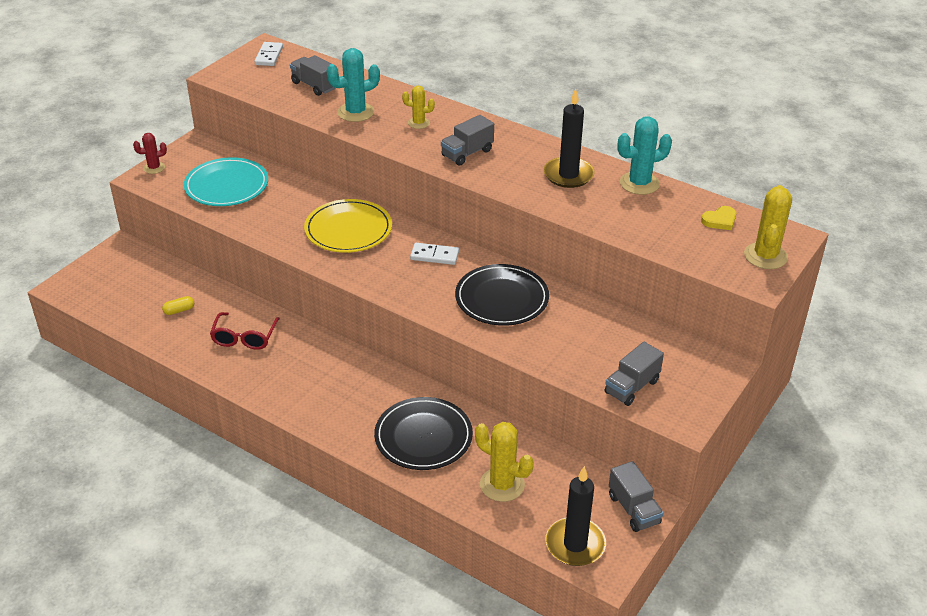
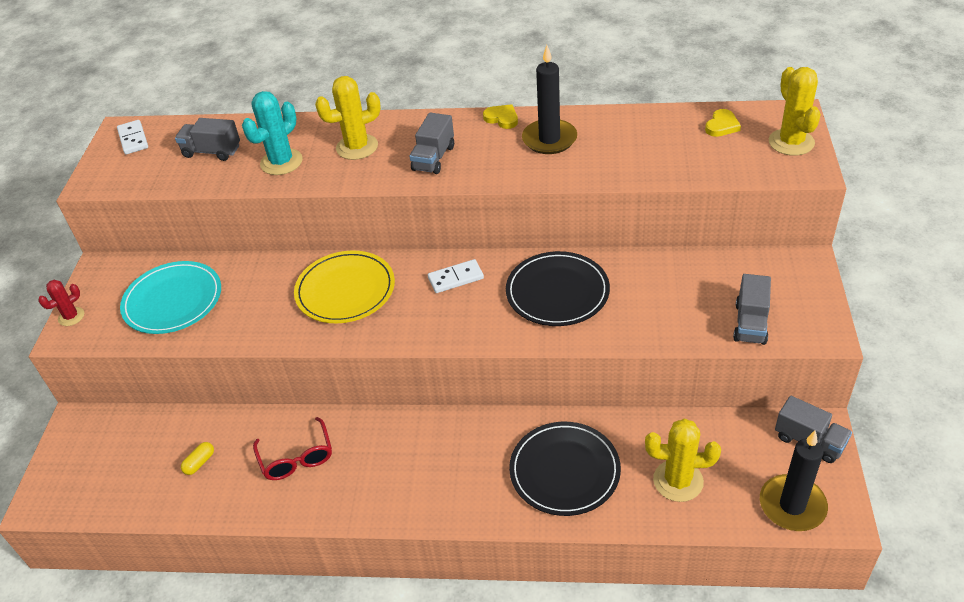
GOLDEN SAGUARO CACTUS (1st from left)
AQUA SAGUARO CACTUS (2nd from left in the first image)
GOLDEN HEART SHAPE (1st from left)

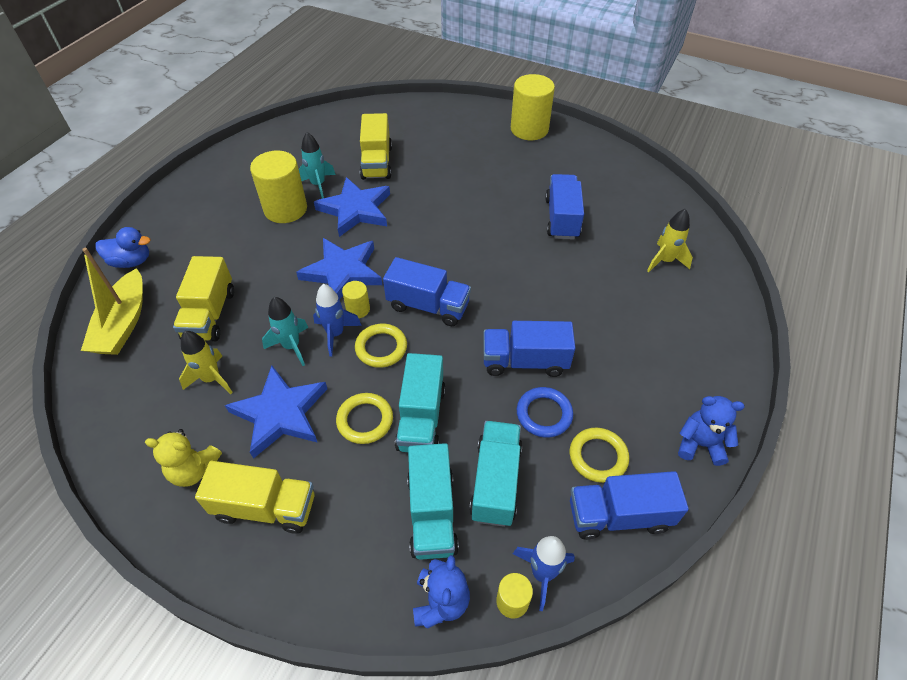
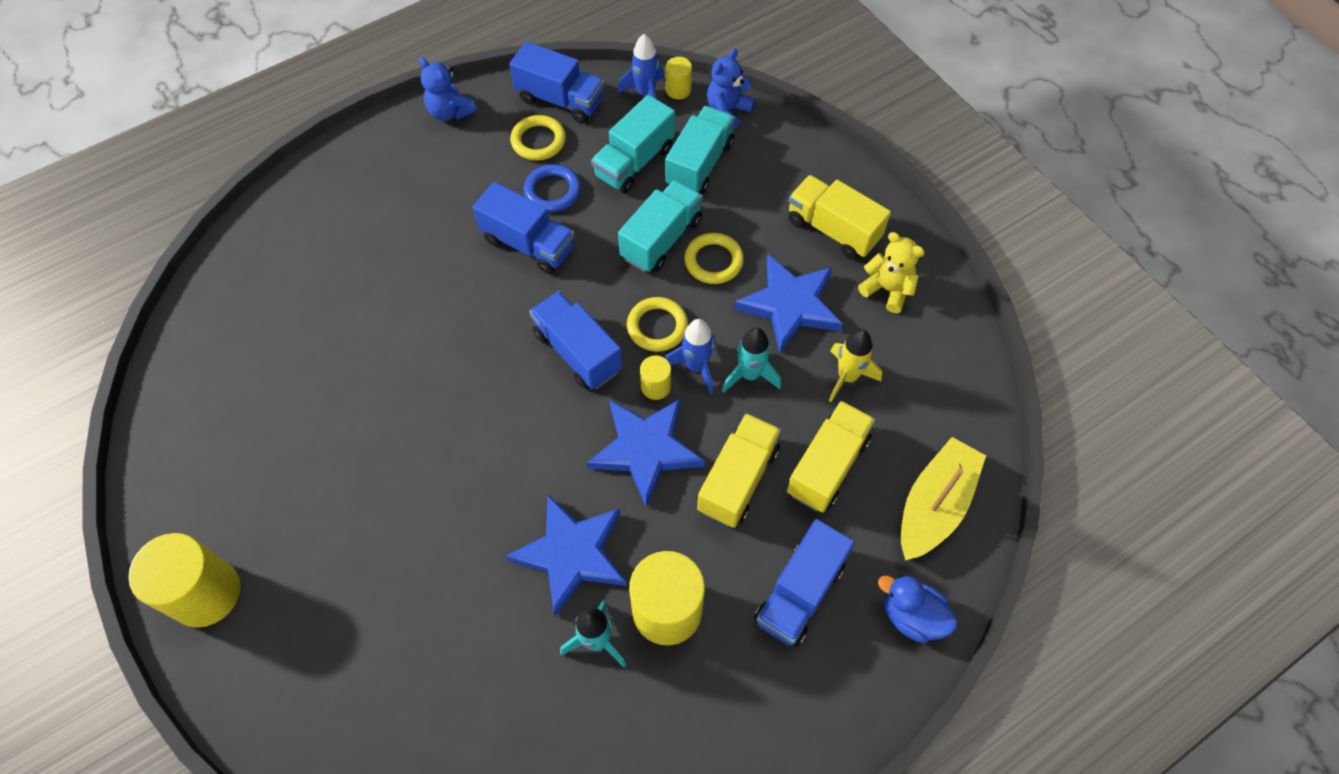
GOLDEN TRUCK (1st from left)
ROYAL BLUE TRUCK (4th from left)
GOLDEN TOY ROCKET (2nd from left in the first image)

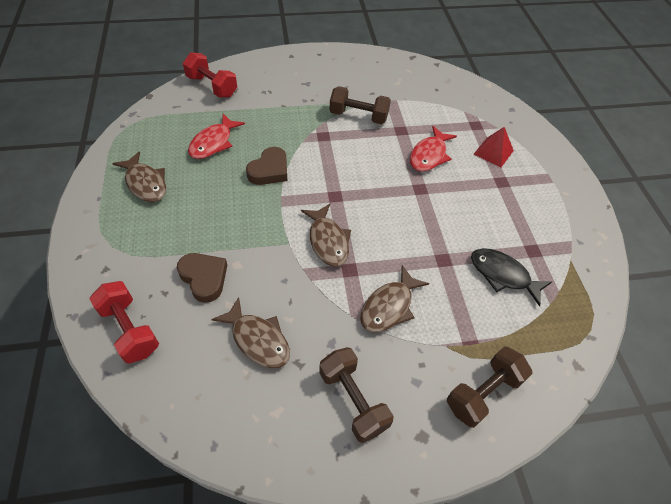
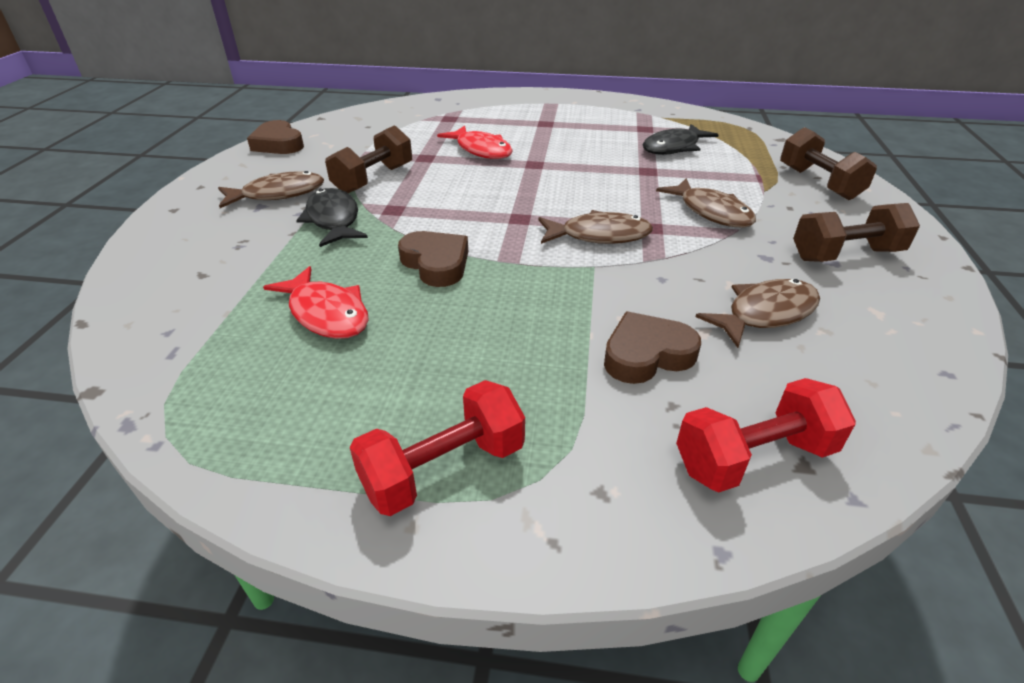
CRIMSON HAND WEIGHT (1st from left)
CRIMSON PYRAMID SHAPE
BROWN FISH (1st from left)
BROWN HEART SHAPE (1st from left)
JET-BLACK FISH (1st from left)

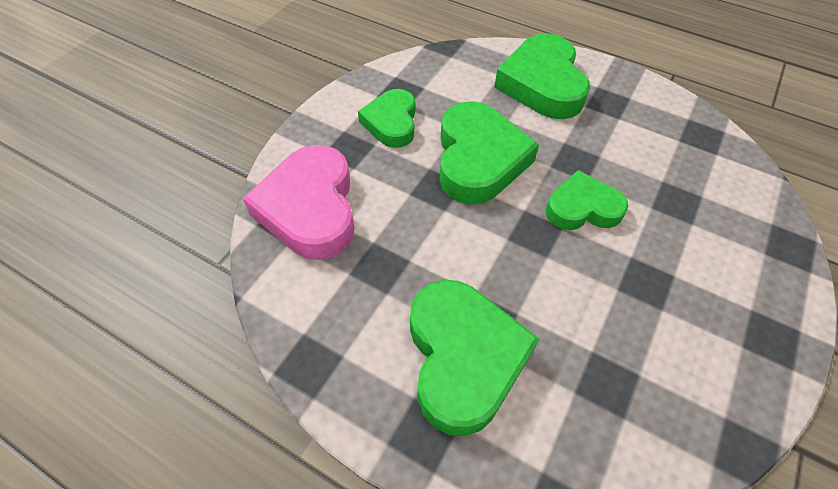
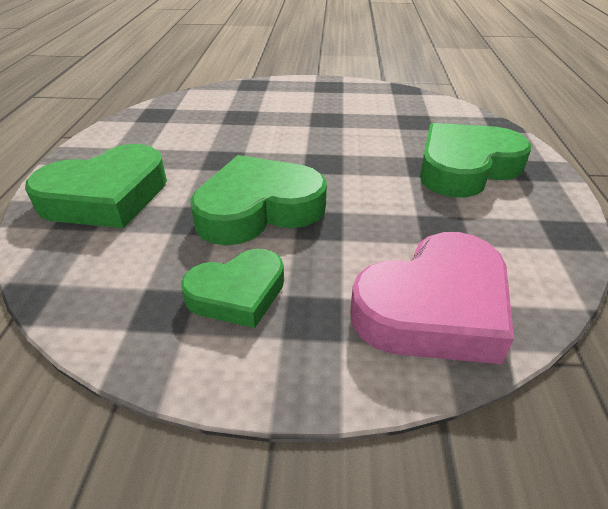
GREEN HEART SHAPE (5th from left in the first image)

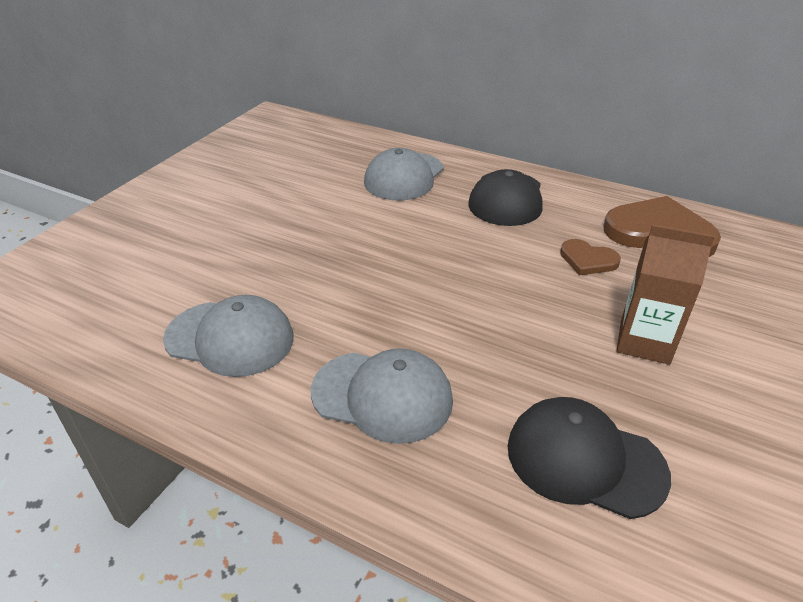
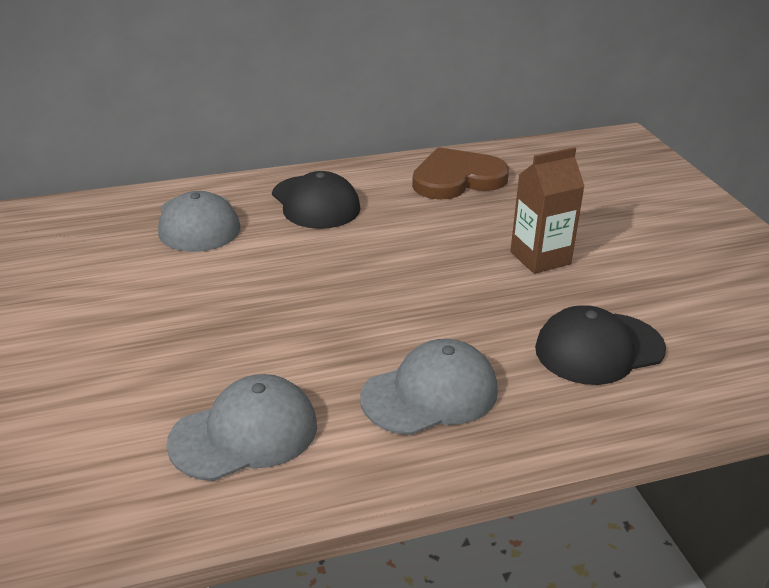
BROWN HEART SHAPE (1st from left in the first image)

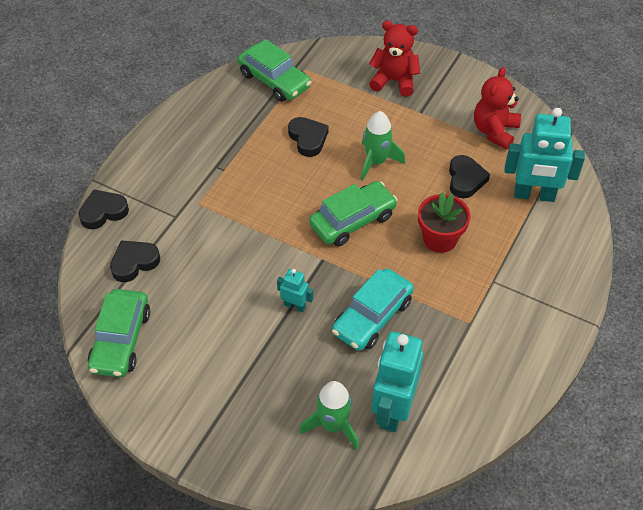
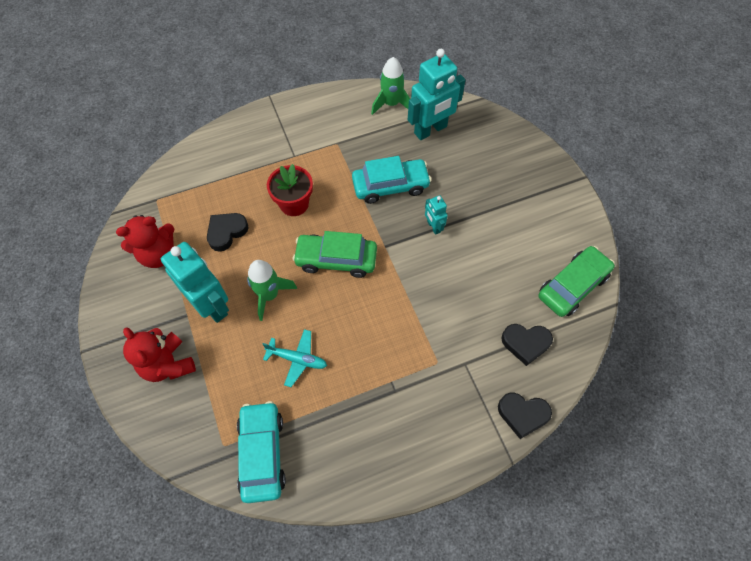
AQUA TOY CAR (1st from left)
AQUA ROBOT (1st from left)
AQUA AEROPLANE
GREEN TOY ROCKET (2nd from left)

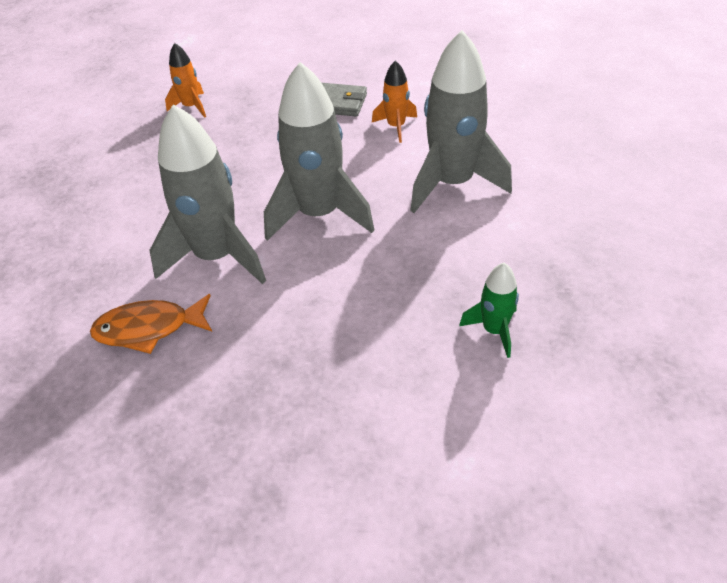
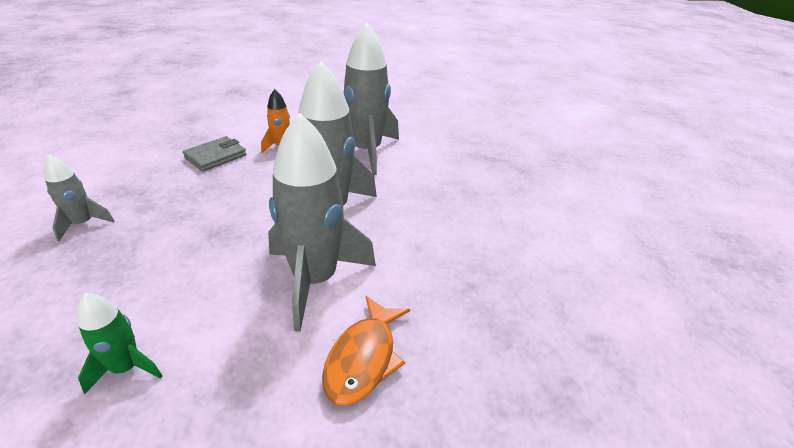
ASH-GREY TOY ROCKET (1st from left)
GREEN TOY ROCKET

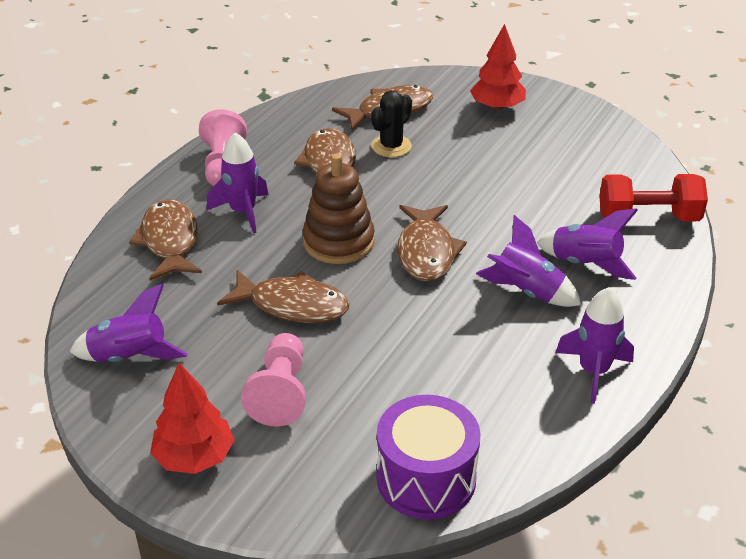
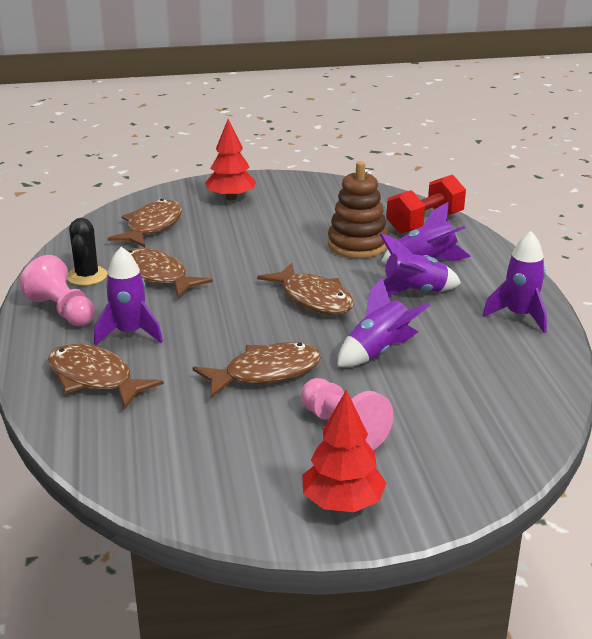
JET-BLACK SAGUARO CACTUS
BROWN STACKING TOY
ROYAL PURPLE TOY ROCKET (2nd from left)
ROYAL PURPLE SNARE DRUM

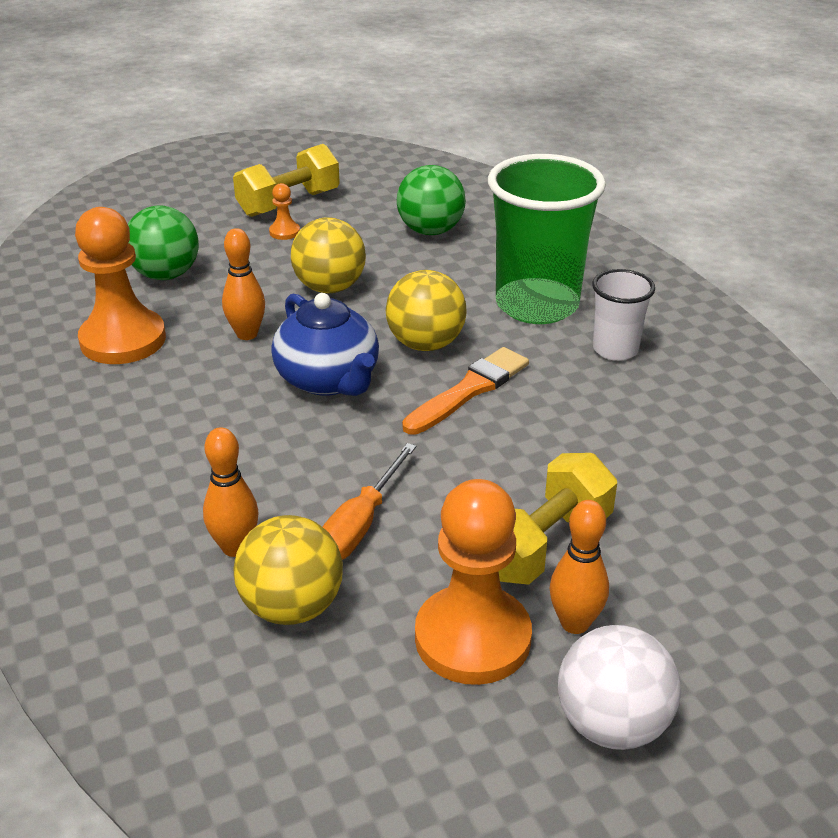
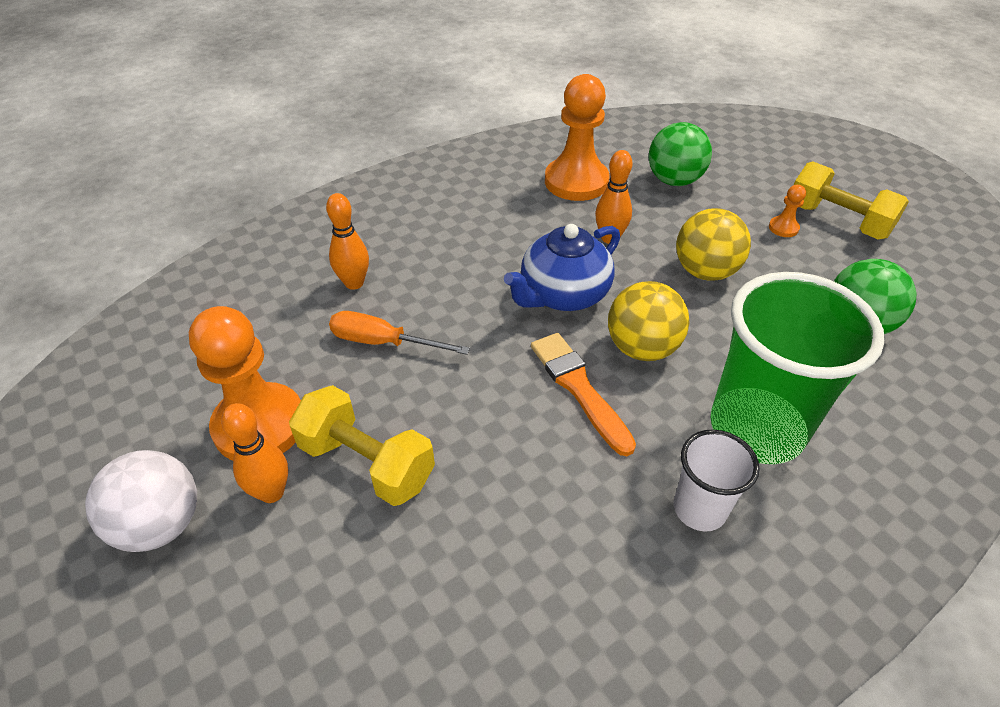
ORANGE-COLOURED PAINT BRUSH
GOLDEN BALL (1st from left in the first image)

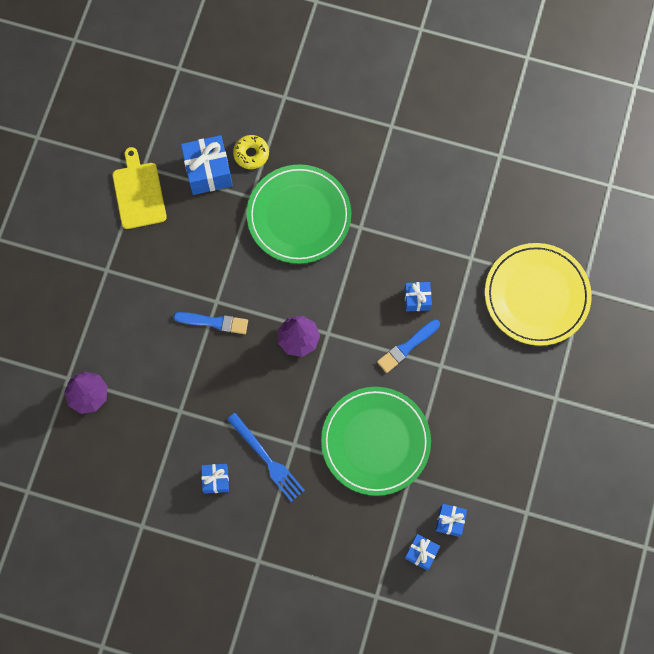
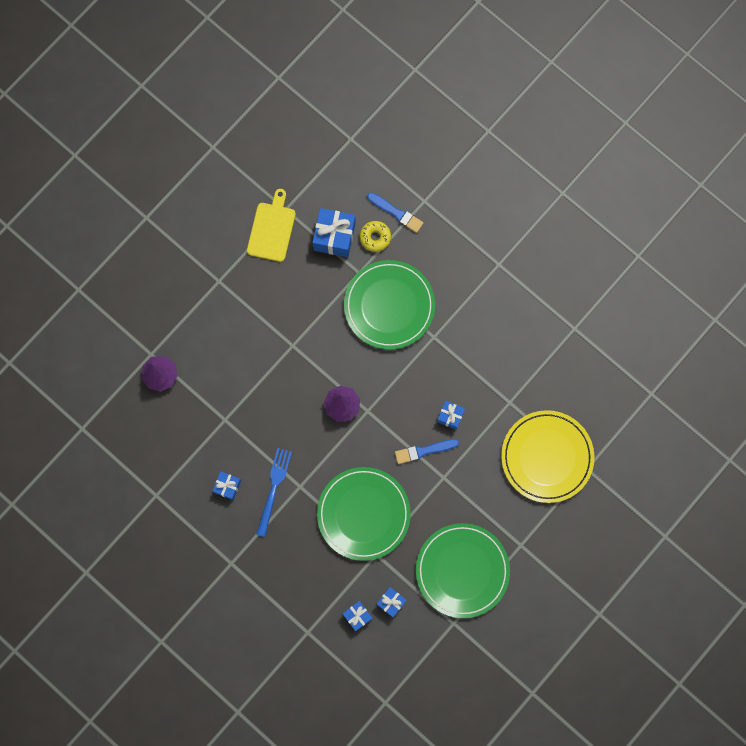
ROYAL BLUE PAINT BRUSH (1st from left)
ROYAL BLUE DINNER FORK
GREEN DINNER PLATE (3rd from left)

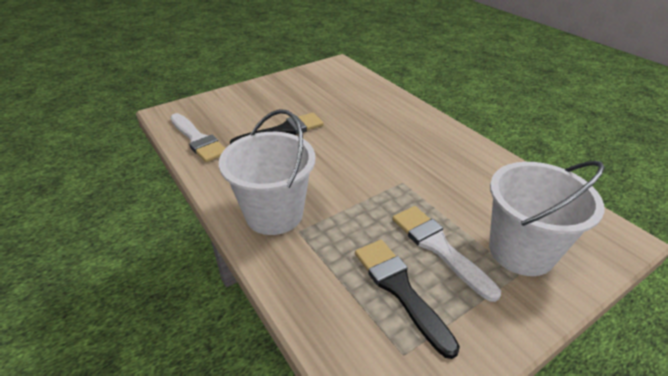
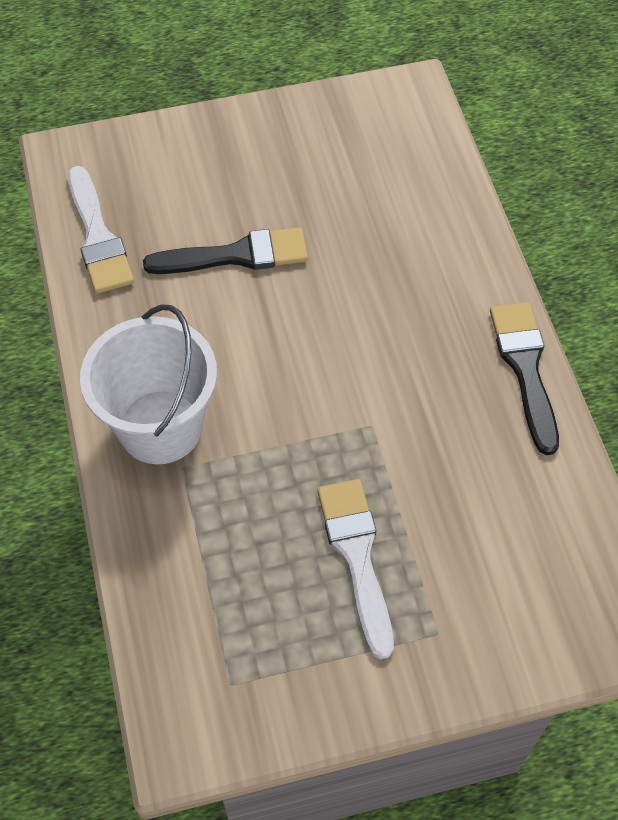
PURE WHITE BUCKET (2nd from left in the first image)
JET-BLACK PAINT BRUSH (2nd from left)

